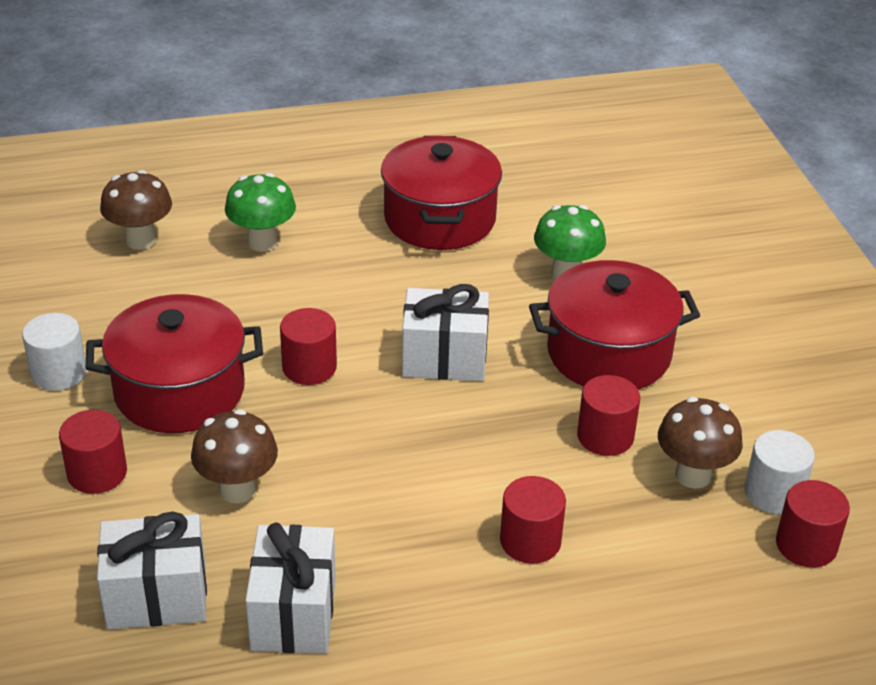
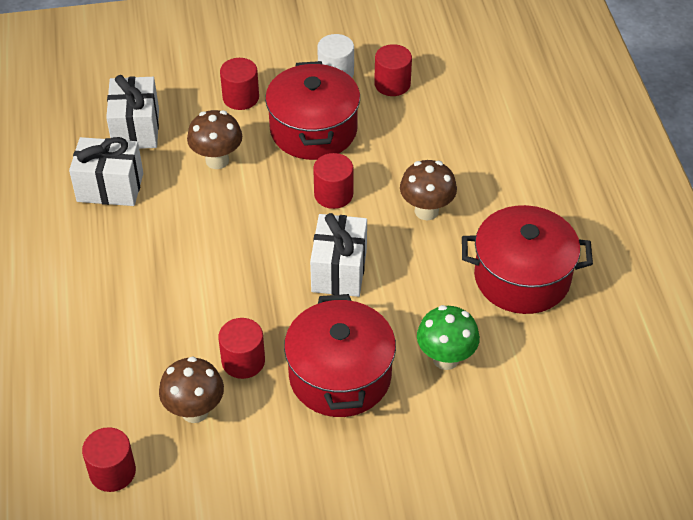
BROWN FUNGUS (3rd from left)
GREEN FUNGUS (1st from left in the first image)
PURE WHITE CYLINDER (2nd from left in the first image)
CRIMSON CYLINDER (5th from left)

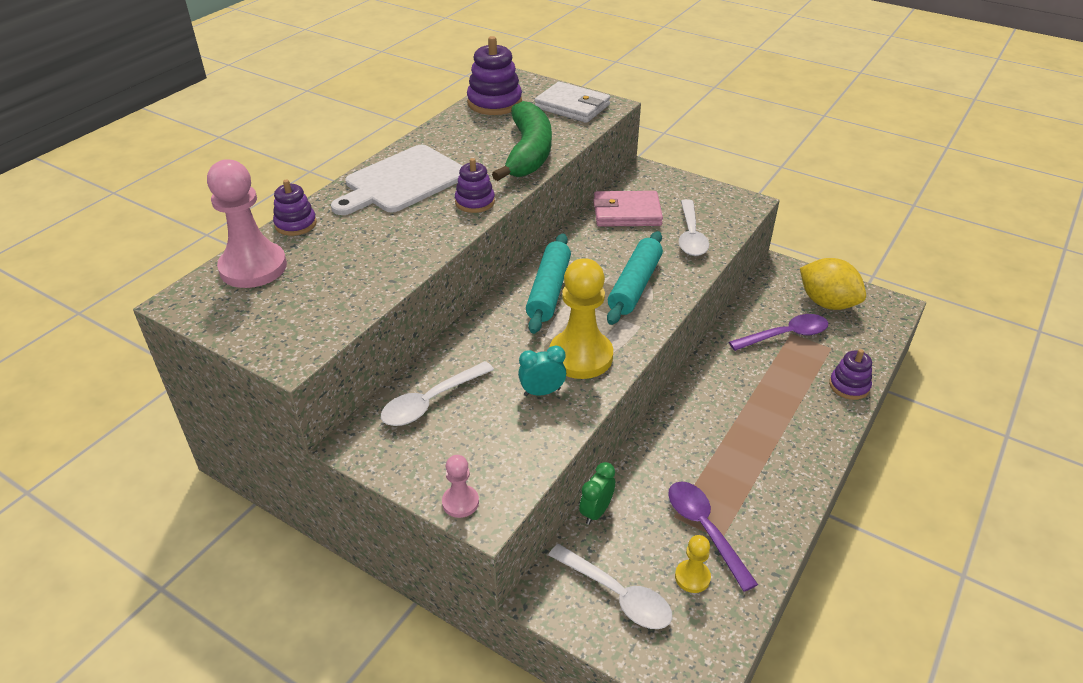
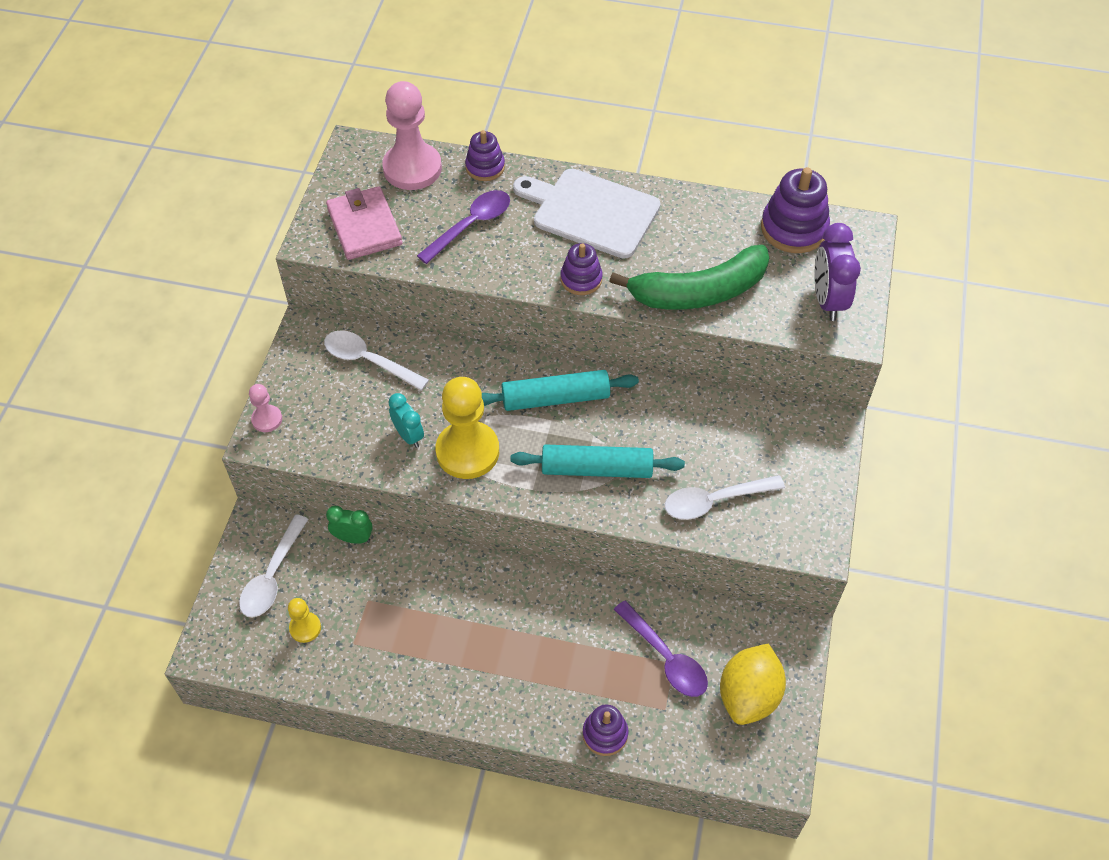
ROYAL PURPLE BEDSIDE CLOCK
ROSY WALLET
ROYAL PURPLE SPOON (1st from left)

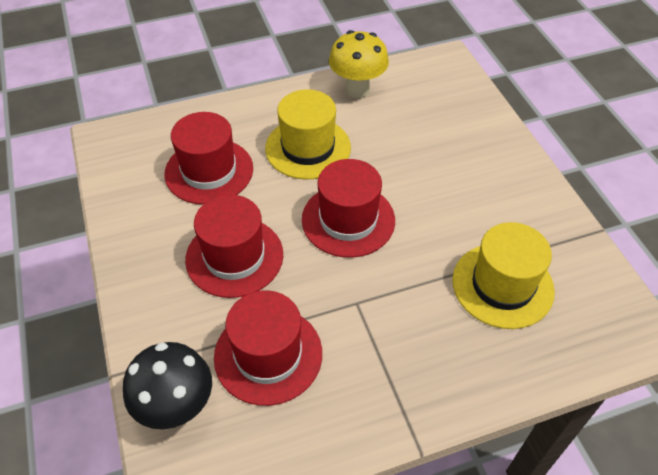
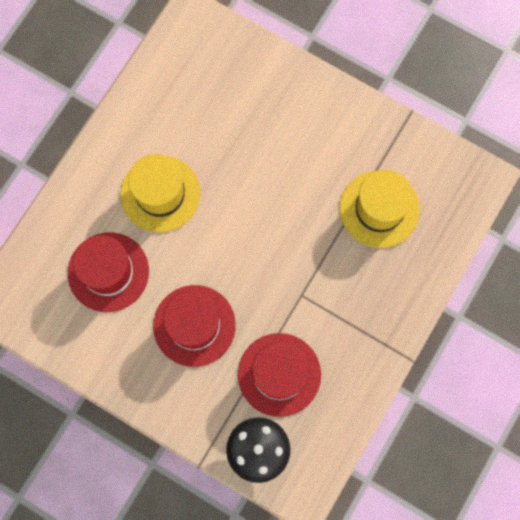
GOLDEN FUNGUS
CRIMSON TOP HAT (4th from left in the first image)

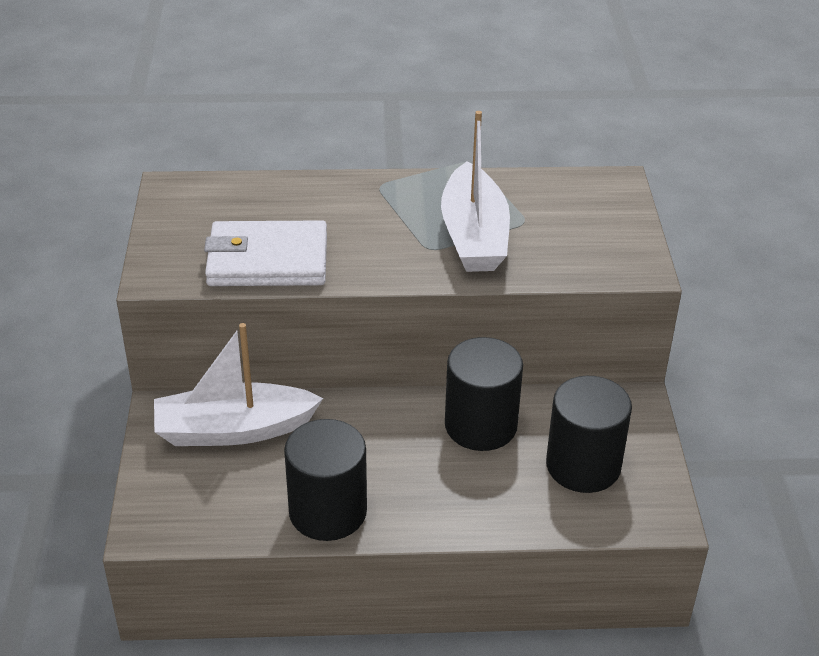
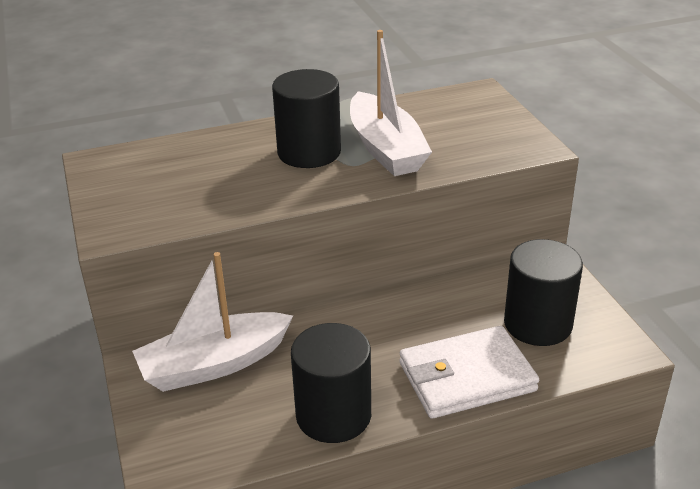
PURE WHITE WALLET
JET-BLACK CYLINDER (1st from left)

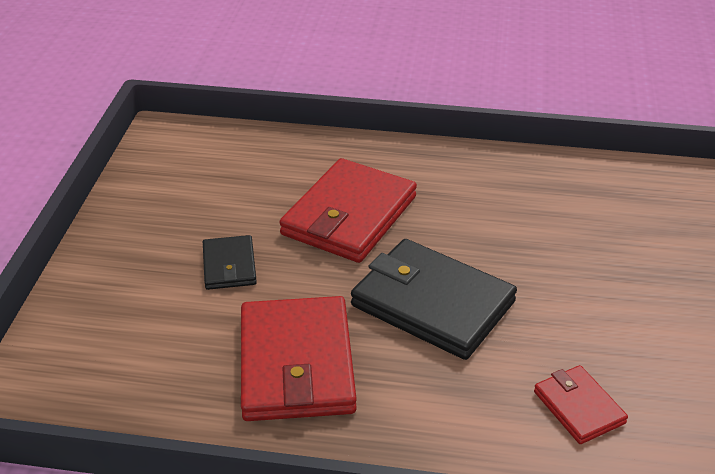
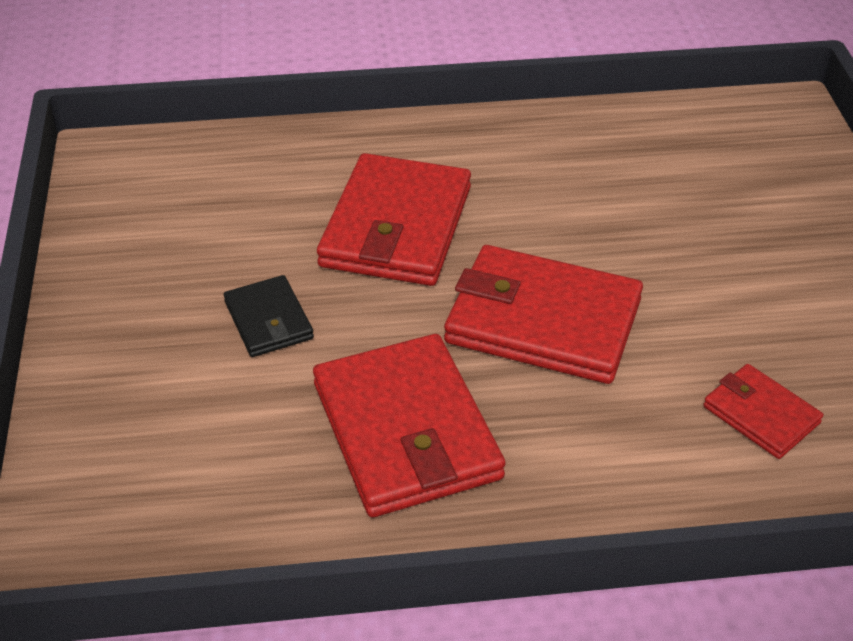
CRIMSON WALLET (3rd from left)

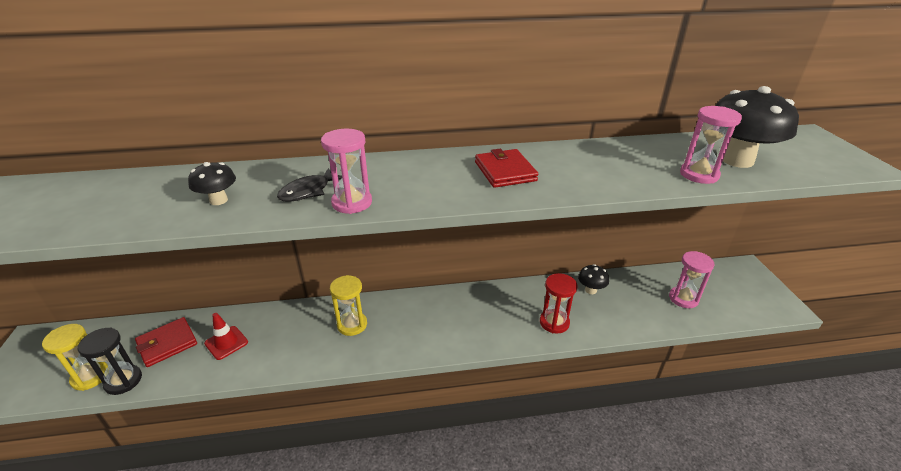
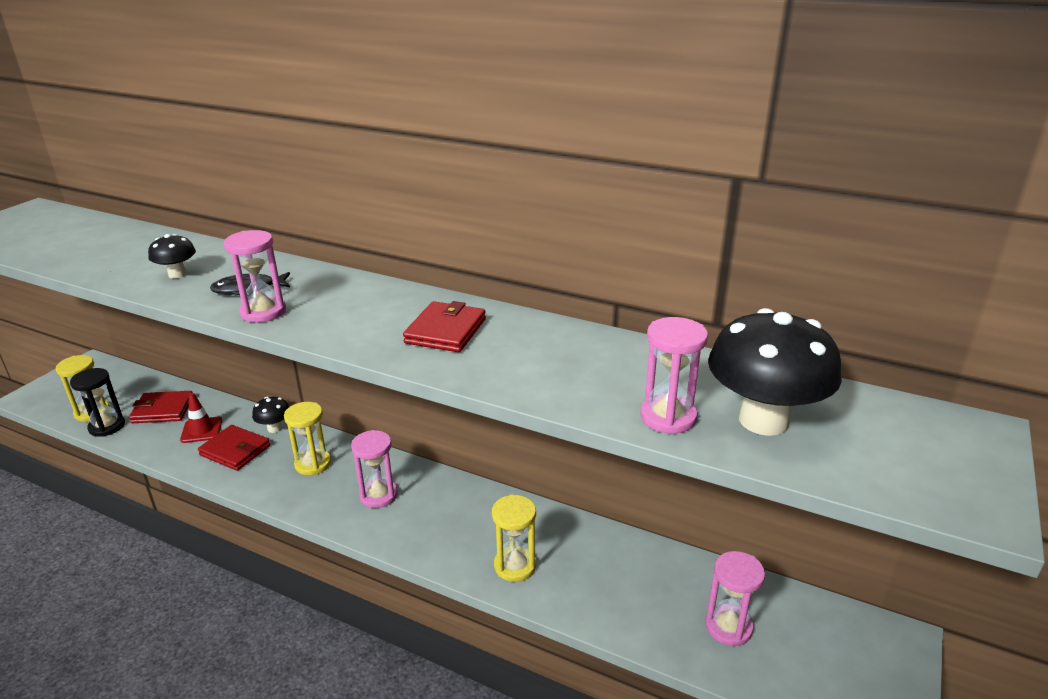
JET-BLACK FUNGUS (2nd from left)
GOLDEN SANDGLASS (3rd from left)
CRIMSON WALLET (2nd from left)
ROSY SANDGLASS (2nd from left)

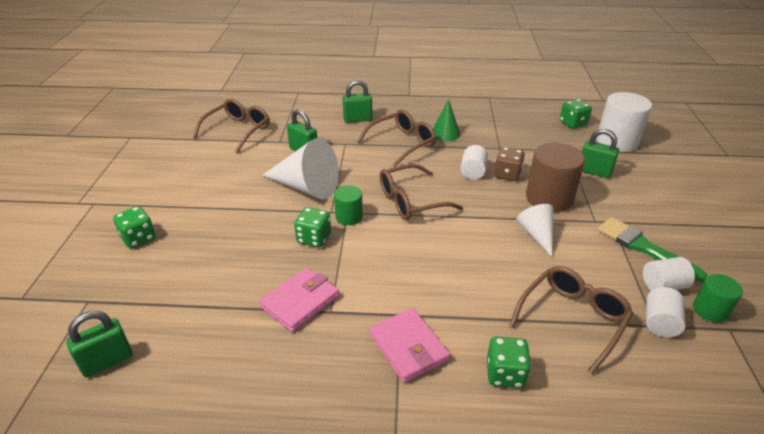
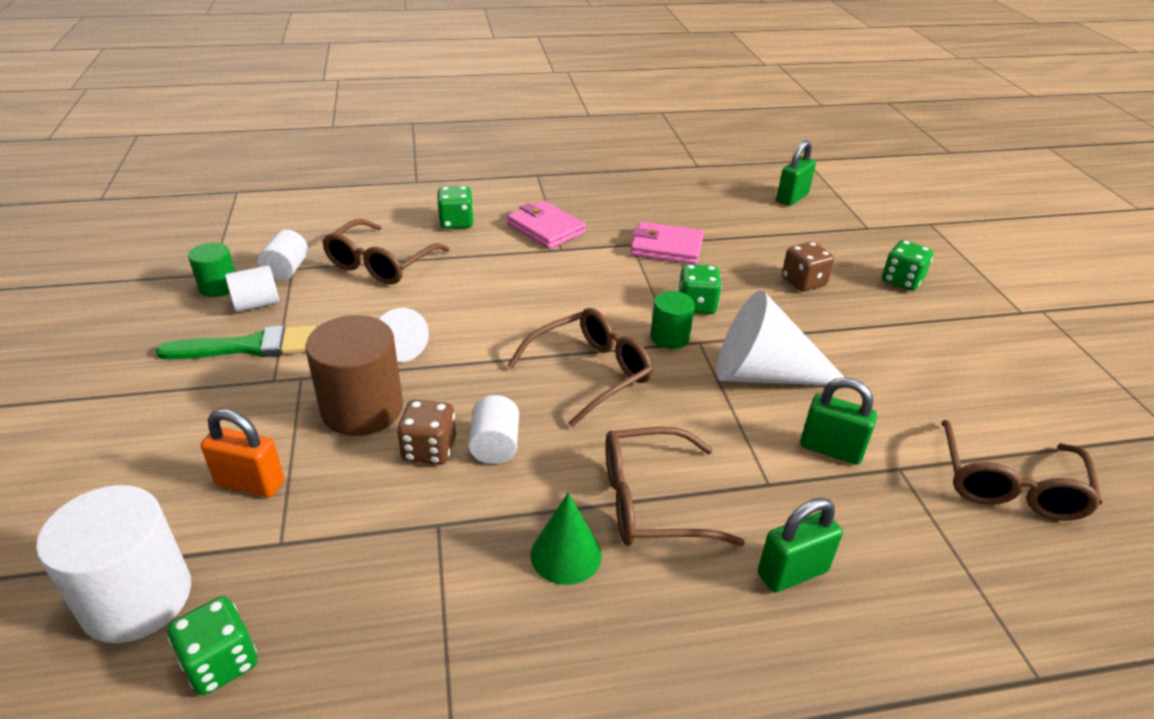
BROWN GLASSES (3rd from left)
ORANGE-COLOURED SMALL LOCK
GREEN PAINT BRUSH
ROSY WALLET (2nd from left)
BROWN DICE (2nd from left)

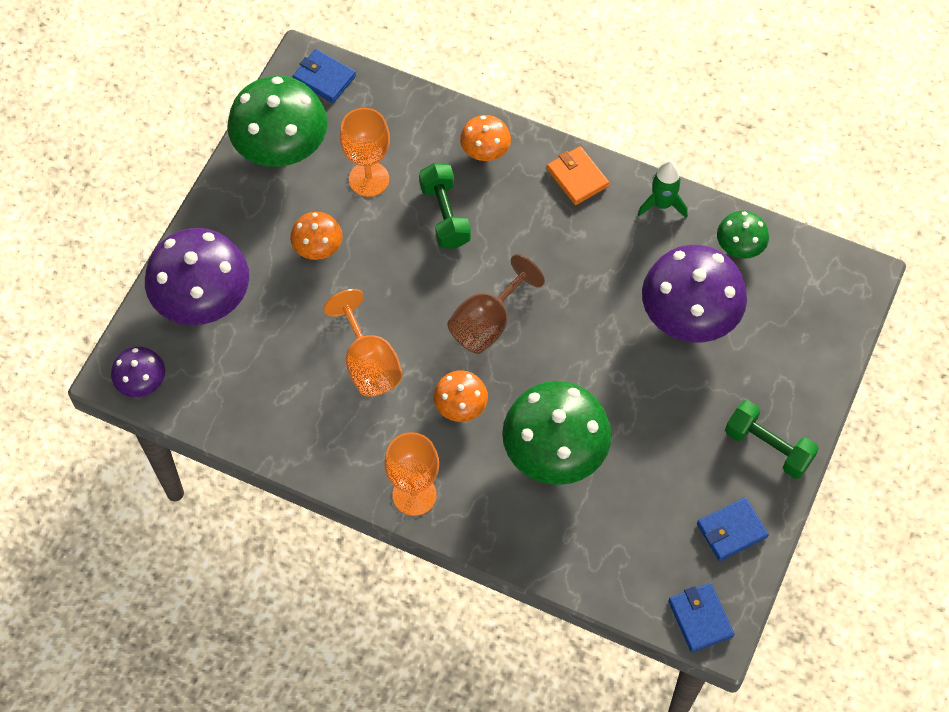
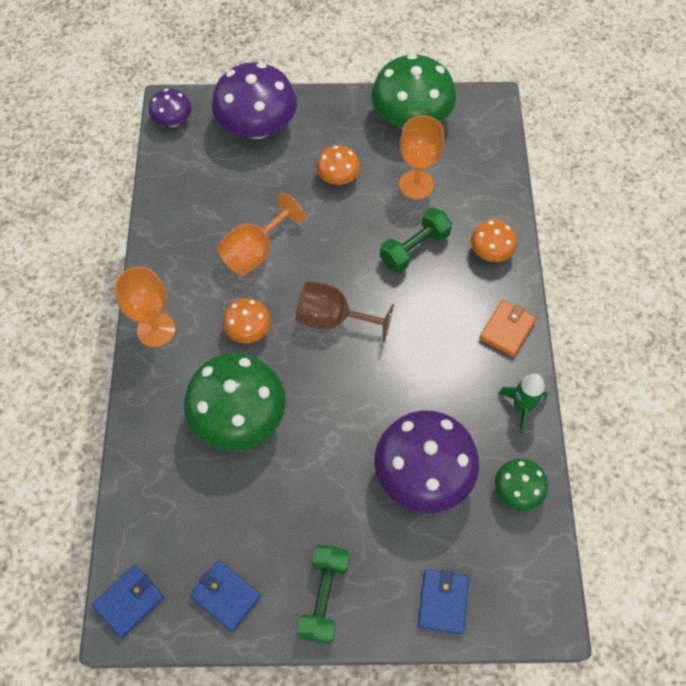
ROYAL BLUE WALLET (3rd from left)

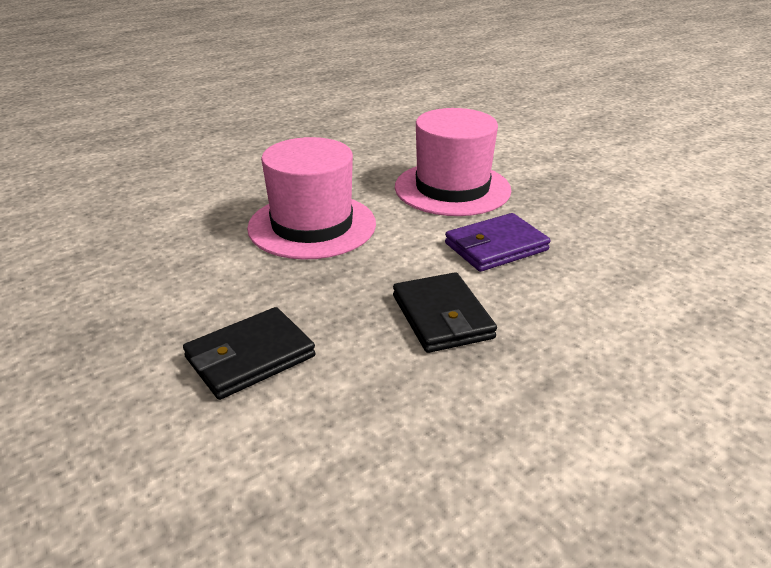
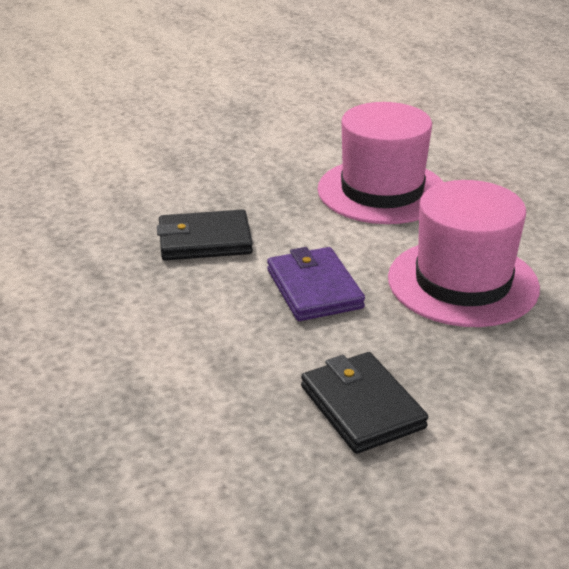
JET-BLACK WALLET (2nd from left)

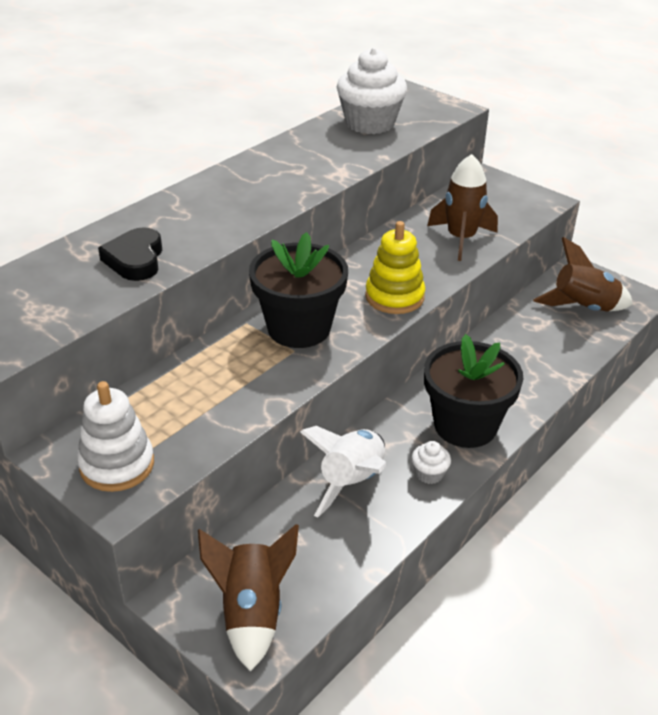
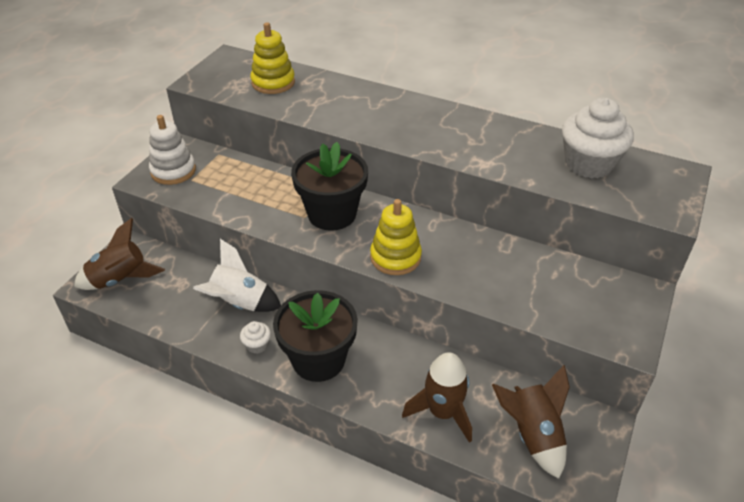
BROWN TOY ROCKET (2nd from left)
JET-BLACK HEART SHAPE
GOLDEN STACKING TOY (1st from left)

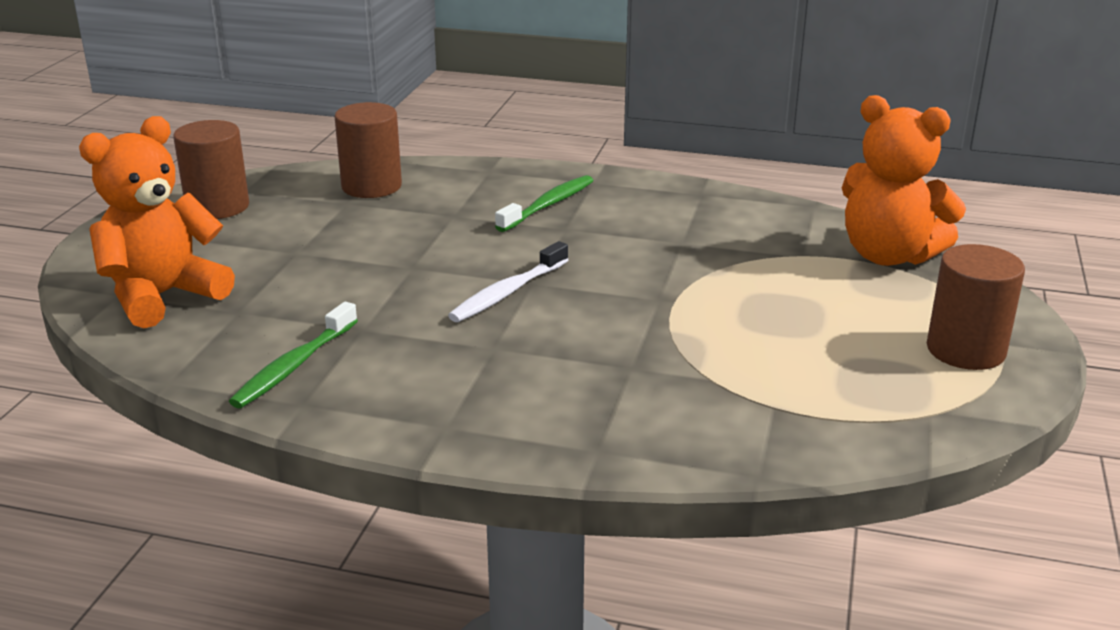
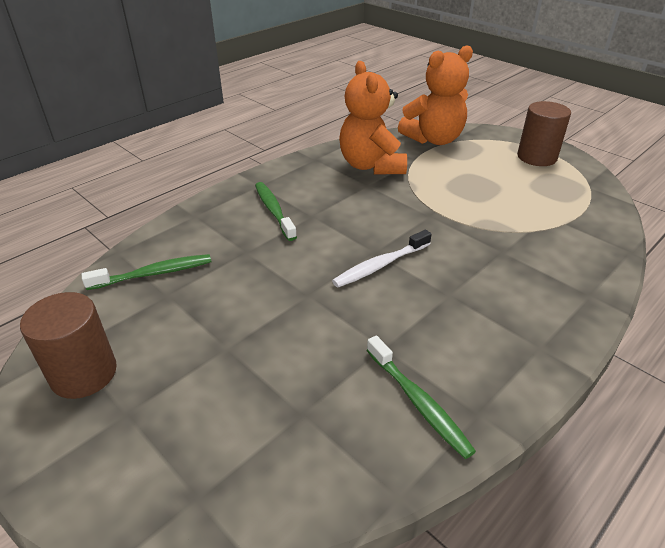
GREEN DENTAL BRUSH (1st from left)
ORANGE-COLOURED TEDDY (1st from left)
PURE WHITE DENTAL BRUSH

